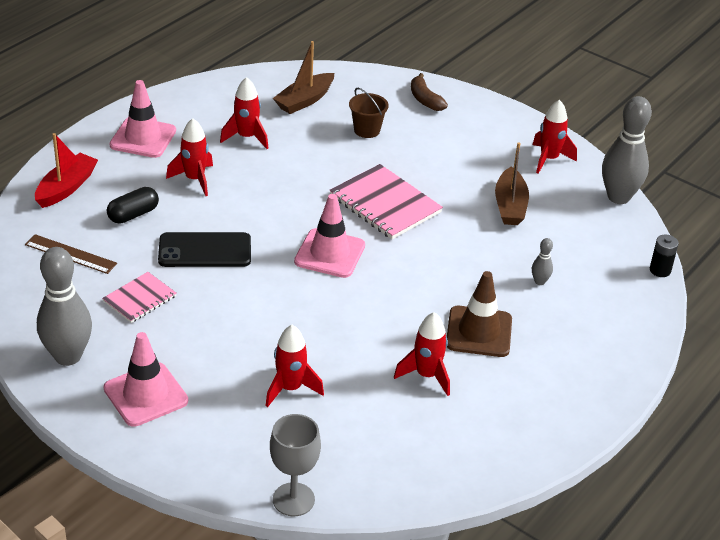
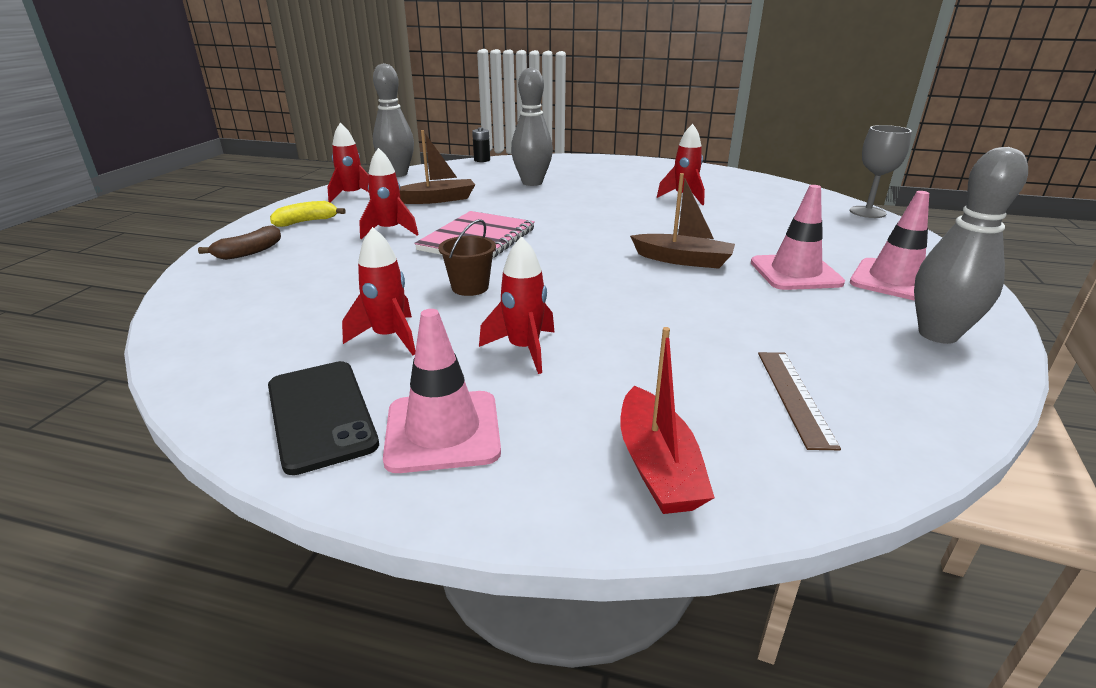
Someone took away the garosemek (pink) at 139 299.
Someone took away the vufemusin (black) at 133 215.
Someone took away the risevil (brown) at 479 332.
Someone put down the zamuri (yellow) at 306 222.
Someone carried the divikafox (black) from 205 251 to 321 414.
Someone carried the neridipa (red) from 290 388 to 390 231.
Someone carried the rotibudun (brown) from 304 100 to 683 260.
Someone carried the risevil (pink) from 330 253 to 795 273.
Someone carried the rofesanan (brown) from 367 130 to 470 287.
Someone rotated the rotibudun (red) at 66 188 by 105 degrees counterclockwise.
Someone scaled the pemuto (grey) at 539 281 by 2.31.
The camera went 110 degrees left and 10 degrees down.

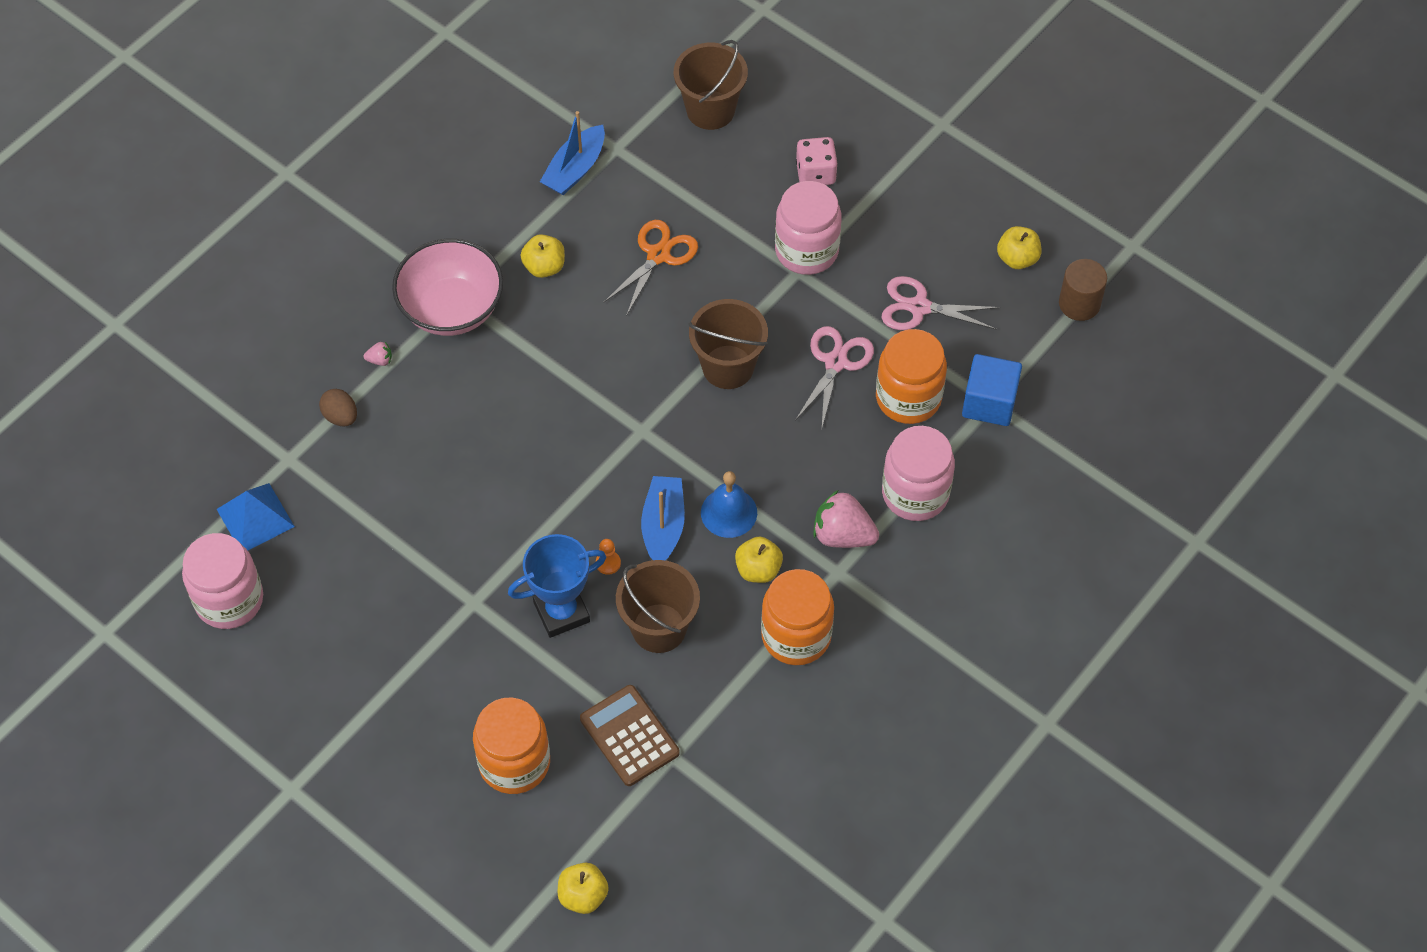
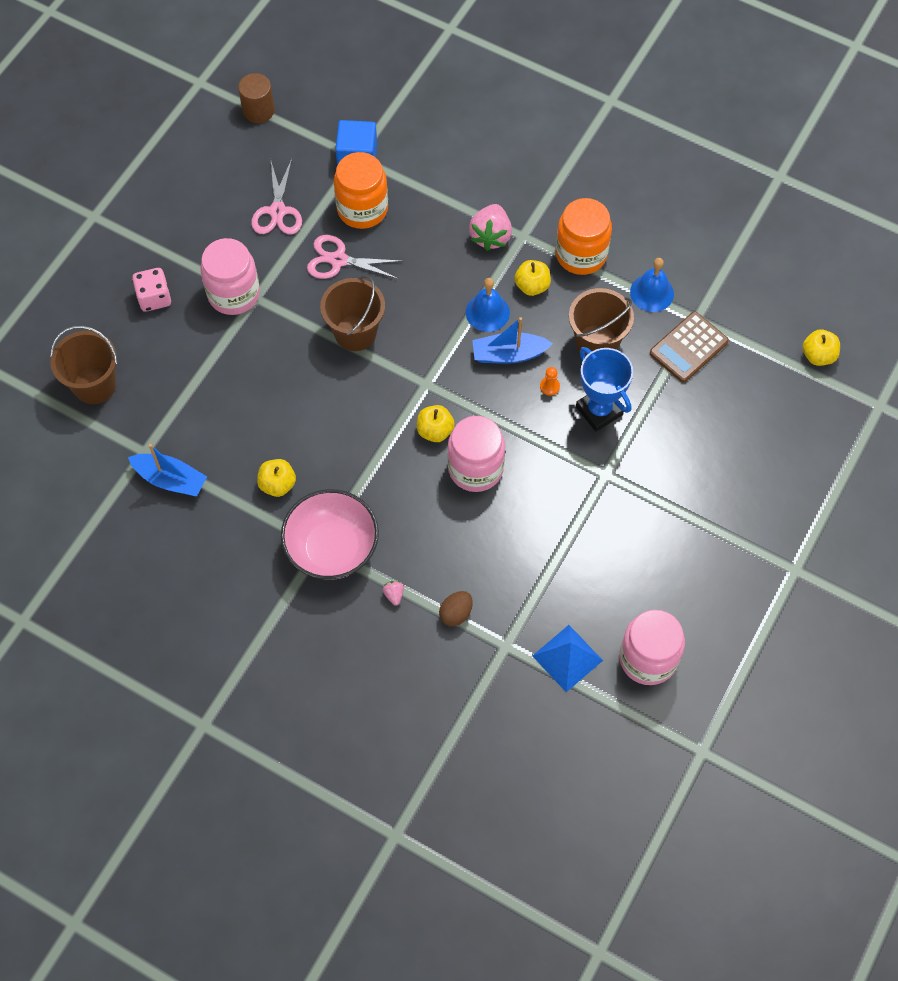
Someone took away the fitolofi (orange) at 514 762.
Someone took away the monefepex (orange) at 658 255.
Someone put down the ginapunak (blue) at 652 293.
Someone carried the fitolofi (pink) from 915 493 to 475 468.
Someone carried the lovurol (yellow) from 1017 258 to 435 431.
The camera went 100 degrees left and 5 degrees up.

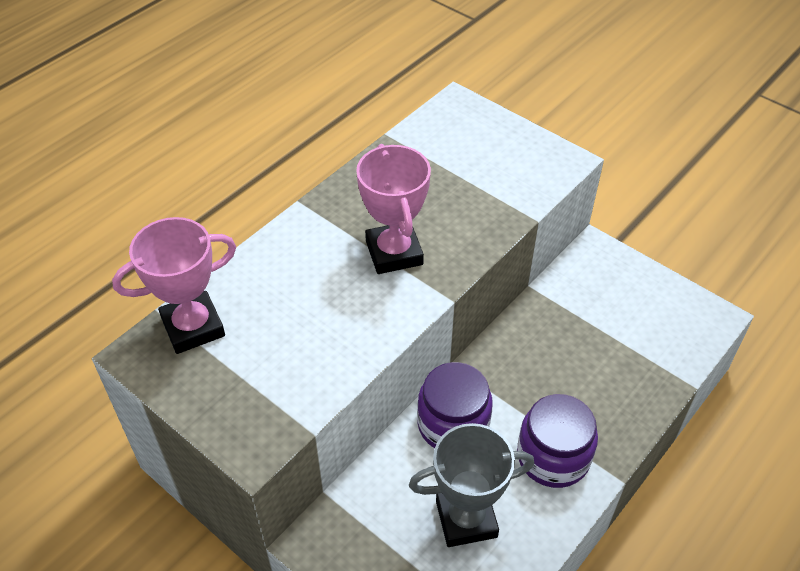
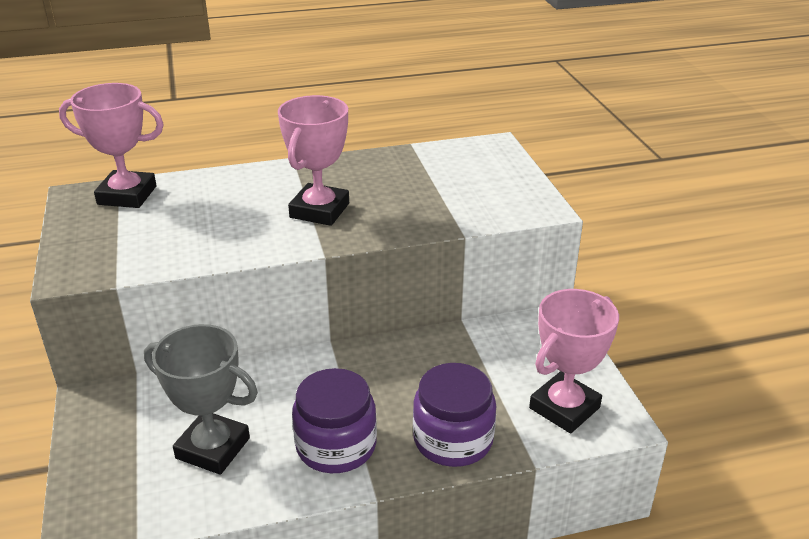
Someone put down the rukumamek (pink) at 564 408.
Someone carried the fitolofi (purple) from 453 424 to 453 439.
The camera went 35 degrees right and 15 degrees down.

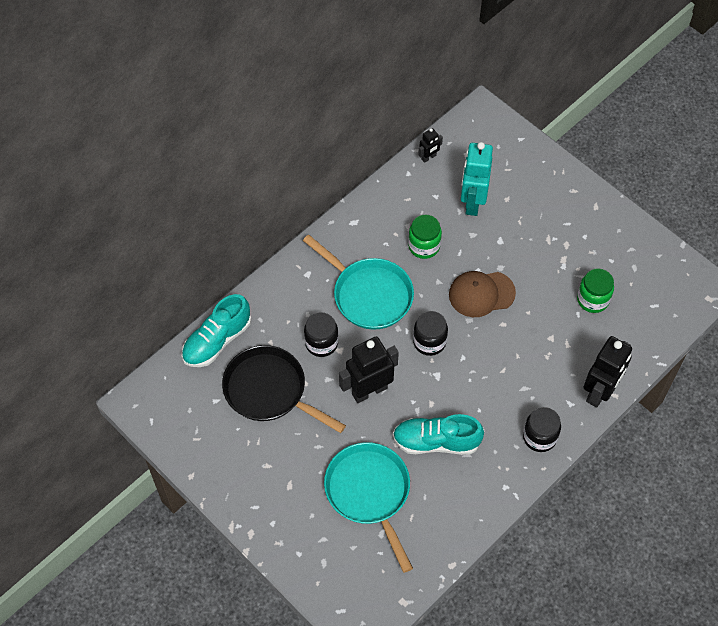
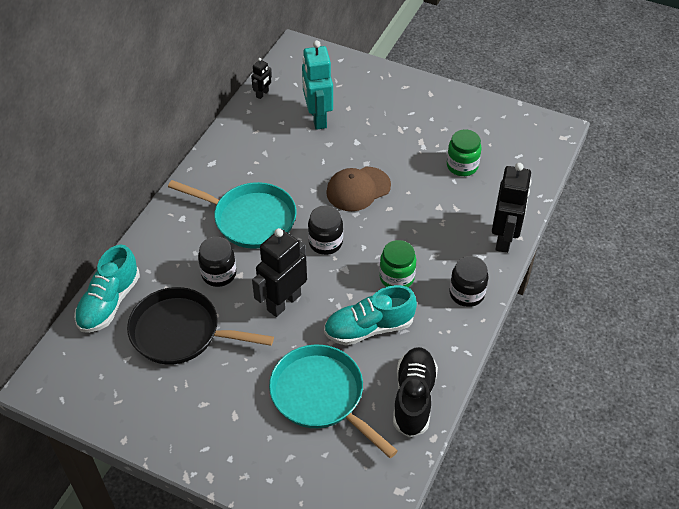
Someone put down the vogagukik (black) at 413 398.
Someone carried the fitolofi (green) from 424 246 to 396 277.
The camera went 20 degrees left and 10 degrees down.

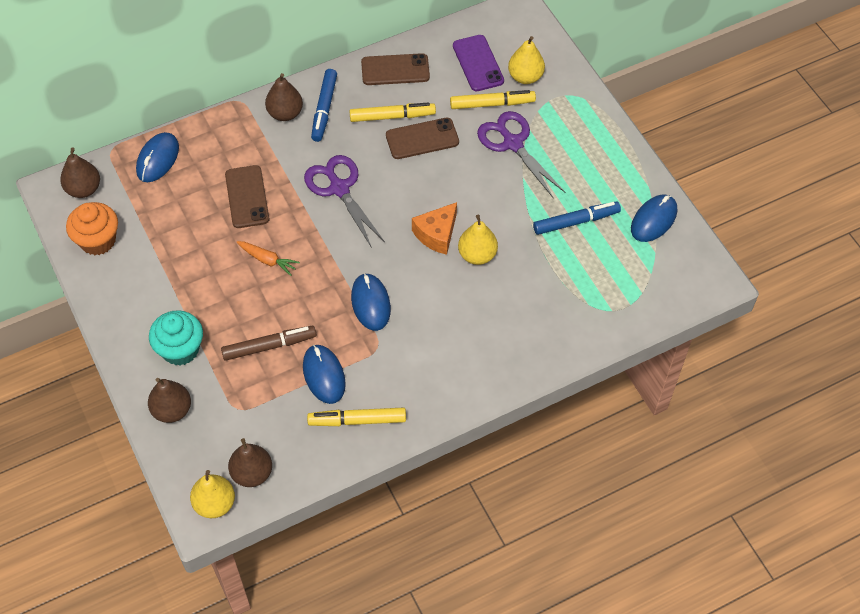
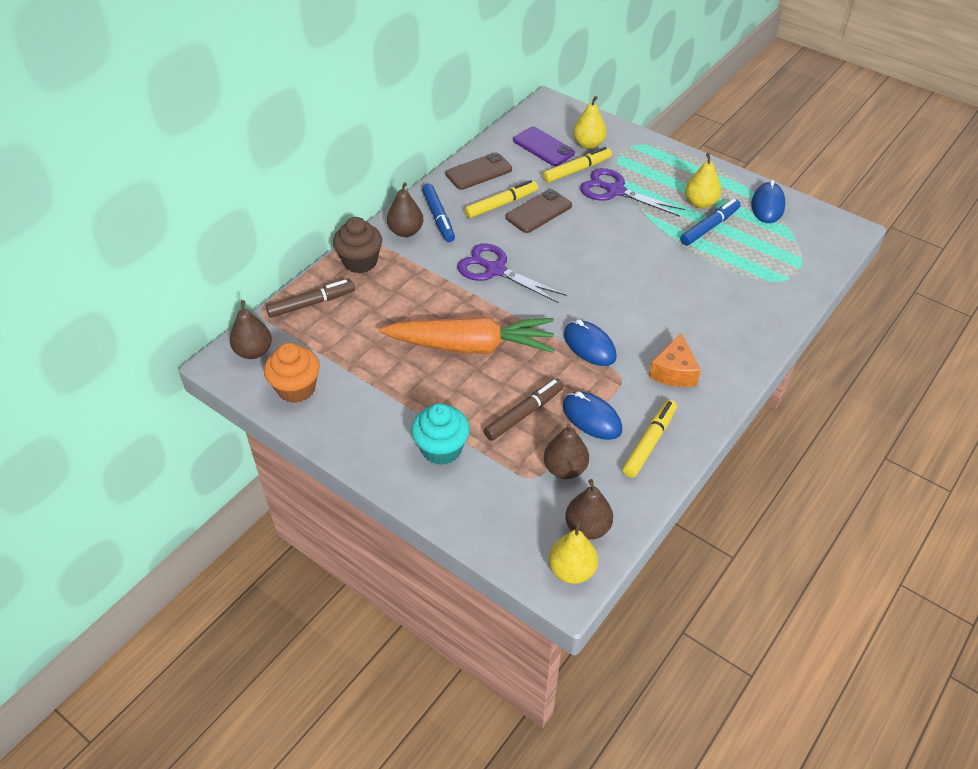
Someone took away the divikafox (brown) at 247 197.
Someone put down the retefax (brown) at 360 262.
Someone carried the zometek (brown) from 172 410 to 565 469.
Someone carried the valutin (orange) from 436 234 to 674 372.
Someone carried the zometek (yellow) from 477 255 to 700 203.
Someone swapped the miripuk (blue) at 158 159 for the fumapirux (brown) at 311 303.
Someone rotated the fumapirux (yellow) at 357 420 by 150 degrees clockwise.
Someone scaled the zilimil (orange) at 268 260 by 2.47.
The camera went 25 degrees left and 10 degrees down.

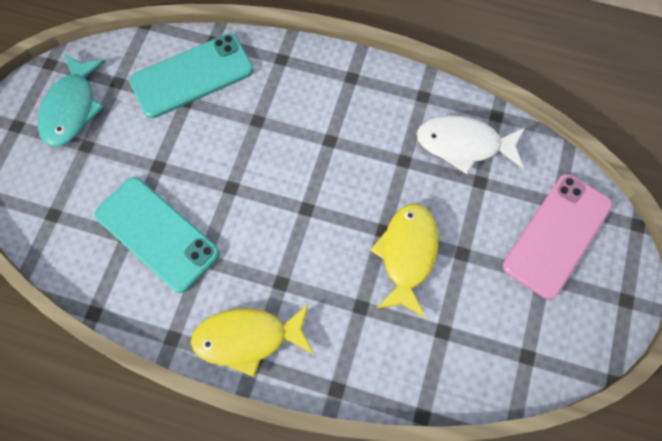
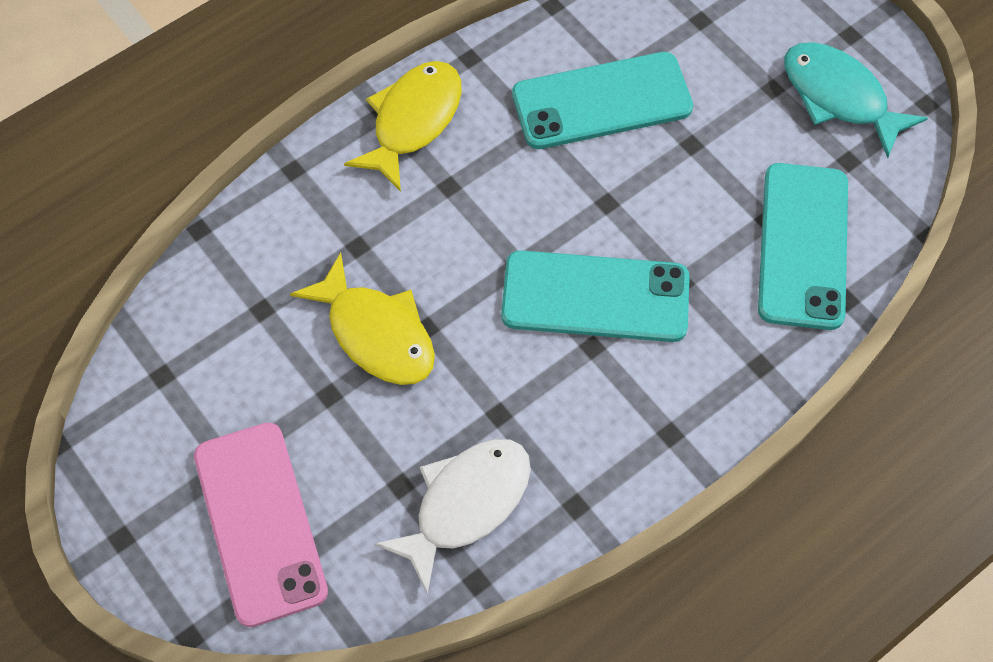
Someone put down the divikafox (turquoise) at 595 297.
The camera went 125 degrees right and 5 degrees down.

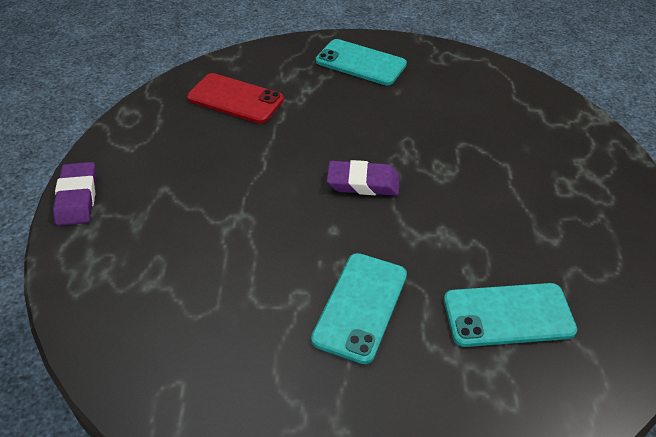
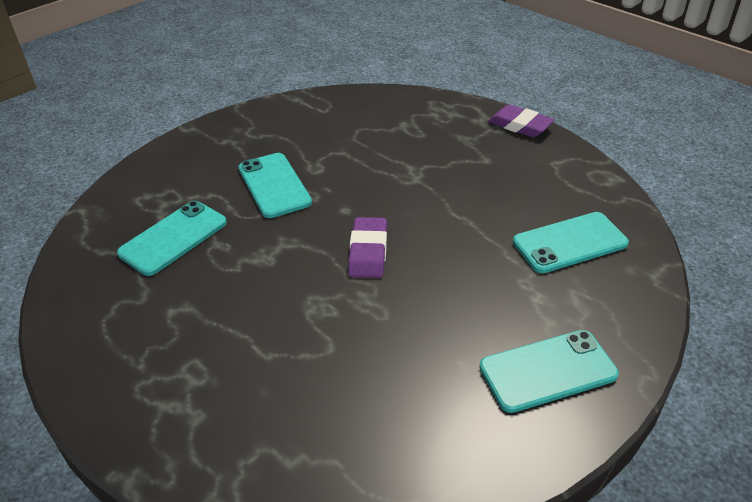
Someone repainted the divikafox (red) at 235 99, which became the divikafox (turquoise) at 570 243.
Someone rotated the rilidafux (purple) at 363 183 by 45 degrees counterclockwise.
The camera went 135 degrees right and 5 degrees down.

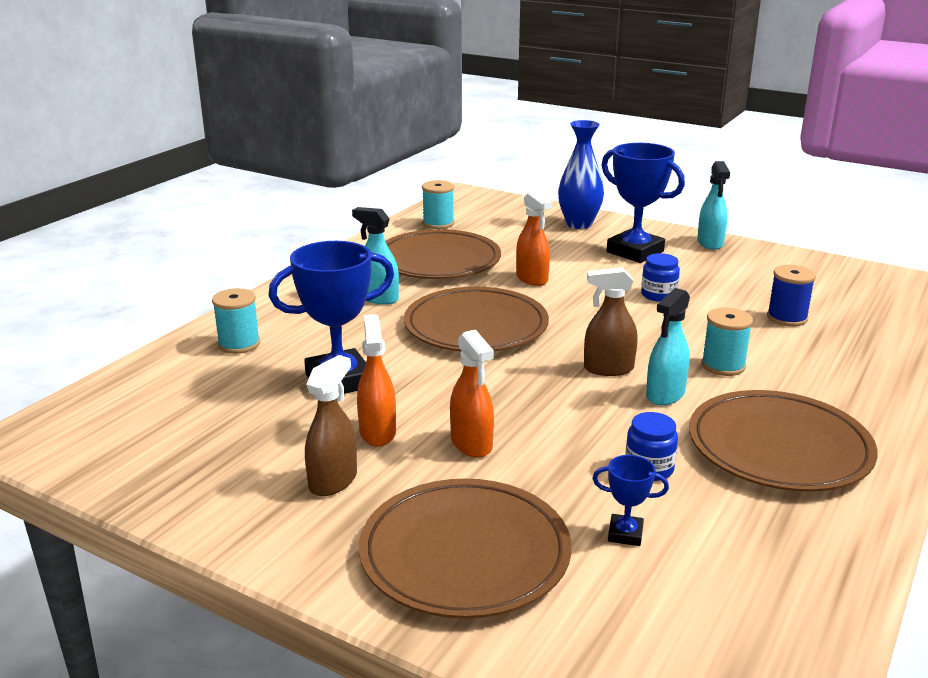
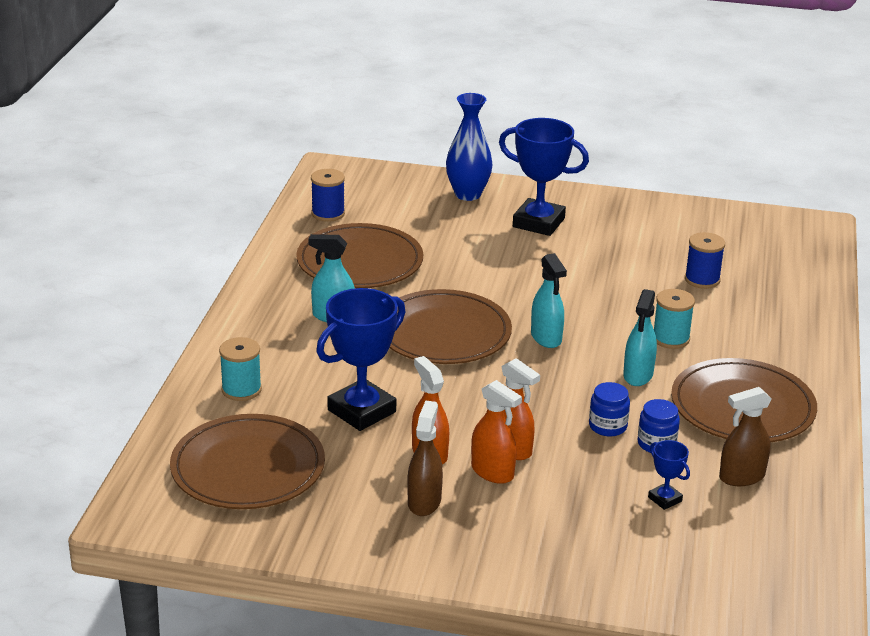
Someone carried the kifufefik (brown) from 465 553 to 248 468.
Someone carried the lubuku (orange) from 532 279 to 492 472.
Someone carried the lubuku (brown) from 608 369 to 741 477.
Someone carried the fitolofi (blue) from 658 295 to 607 426.
Someone carried the lubuku (turquoise) from 710 243 to 546 338.
Someone repainted the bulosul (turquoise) at 438 223, which became the bulosul (blue) at 328 213.
Someone rotated the rukumamek (blue) at 625 534 by 60 degrees clockwise.
The camera went 20 degrees left and 5 degrees up.

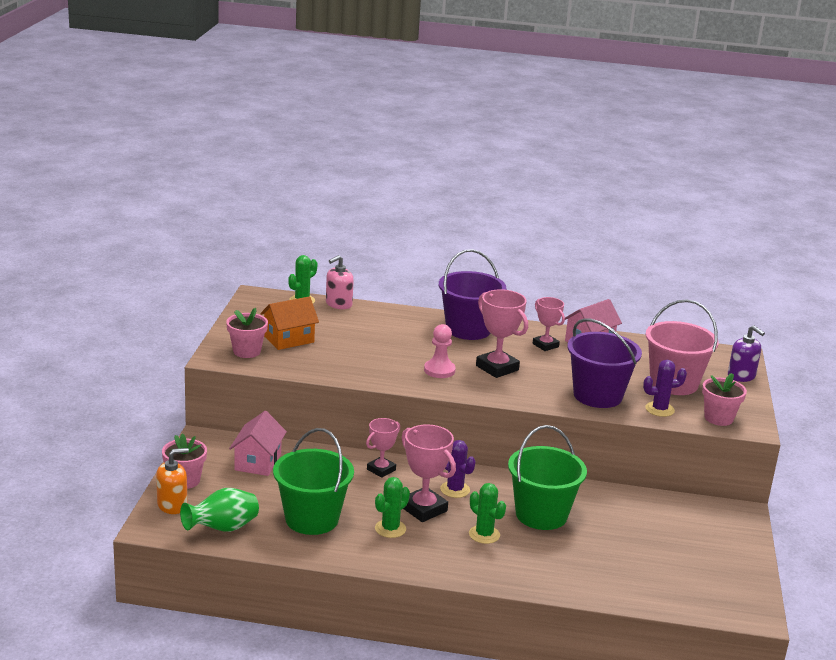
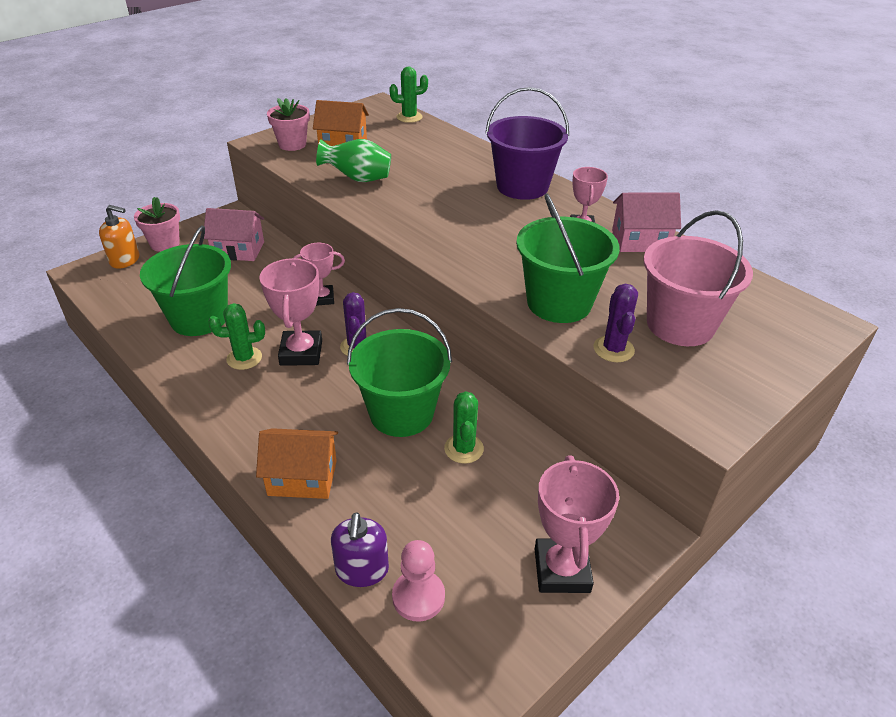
Someone took away the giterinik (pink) at 338 304.
Someone took away the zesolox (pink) at 718 418.
Someone put down the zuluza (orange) at 302 478.
Someone carried the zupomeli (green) from 222 529 to 358 179.
Someone carried the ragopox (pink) from 439 370 to 418 597.
Someone carried the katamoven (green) from 484 534 to 464 449.
Someone carried the rukumamek (pink) from 497 368 to 562 570.
Someone carried the giterinik (purple) from 741 376 to 362 570.
Someone repainted the rofesanan (purple) at 597 395, which became the rofesanan (green) at 559 303.
Someone rotated the zuluza (pink) at 258 462 by 45 degrees clockwise.
Someone rotated the katamoven (purple) at 659 409 by 60 degrees clockwise.
The camera went 40 degrees right and 15 degrees up.

